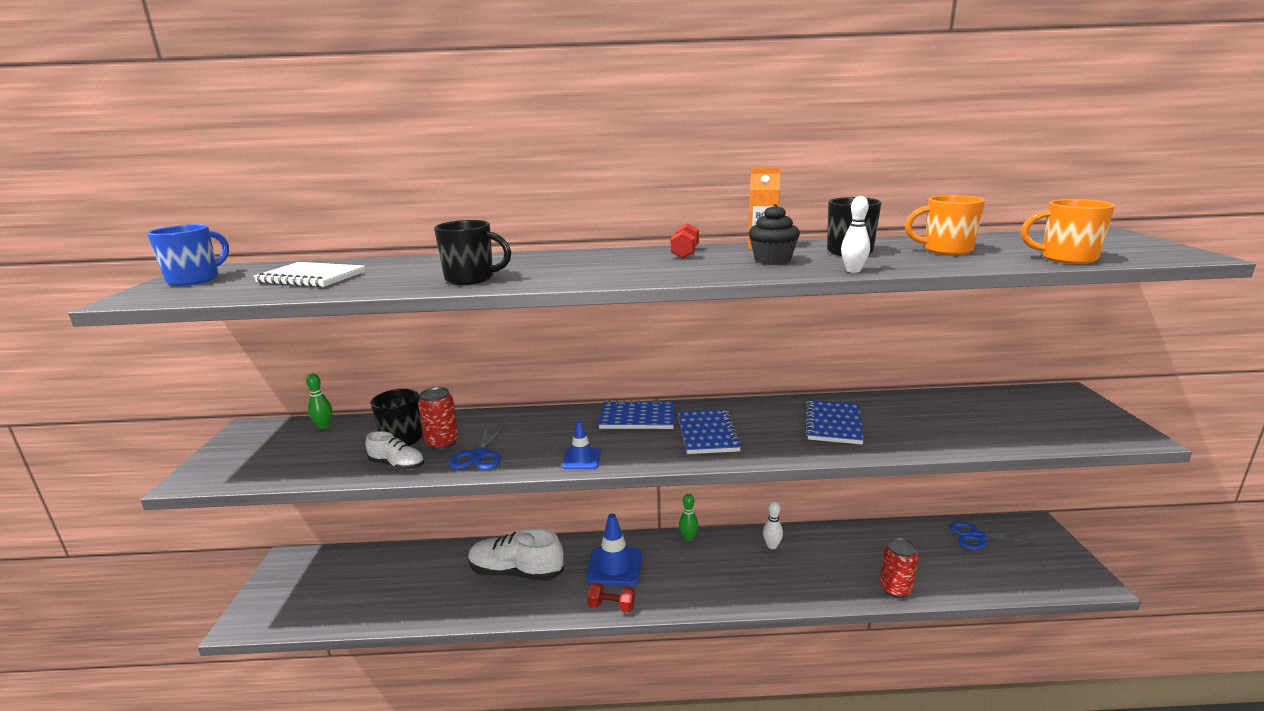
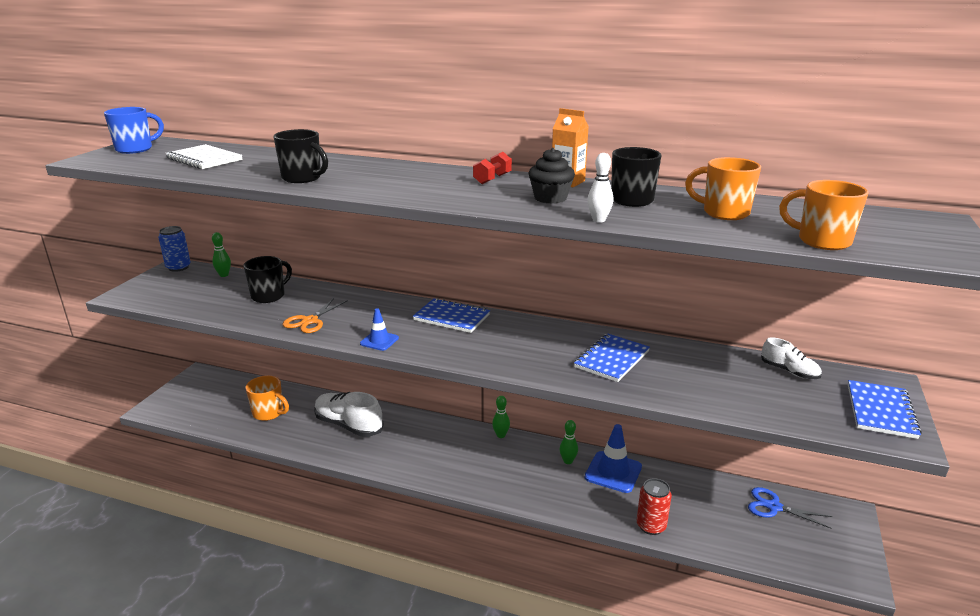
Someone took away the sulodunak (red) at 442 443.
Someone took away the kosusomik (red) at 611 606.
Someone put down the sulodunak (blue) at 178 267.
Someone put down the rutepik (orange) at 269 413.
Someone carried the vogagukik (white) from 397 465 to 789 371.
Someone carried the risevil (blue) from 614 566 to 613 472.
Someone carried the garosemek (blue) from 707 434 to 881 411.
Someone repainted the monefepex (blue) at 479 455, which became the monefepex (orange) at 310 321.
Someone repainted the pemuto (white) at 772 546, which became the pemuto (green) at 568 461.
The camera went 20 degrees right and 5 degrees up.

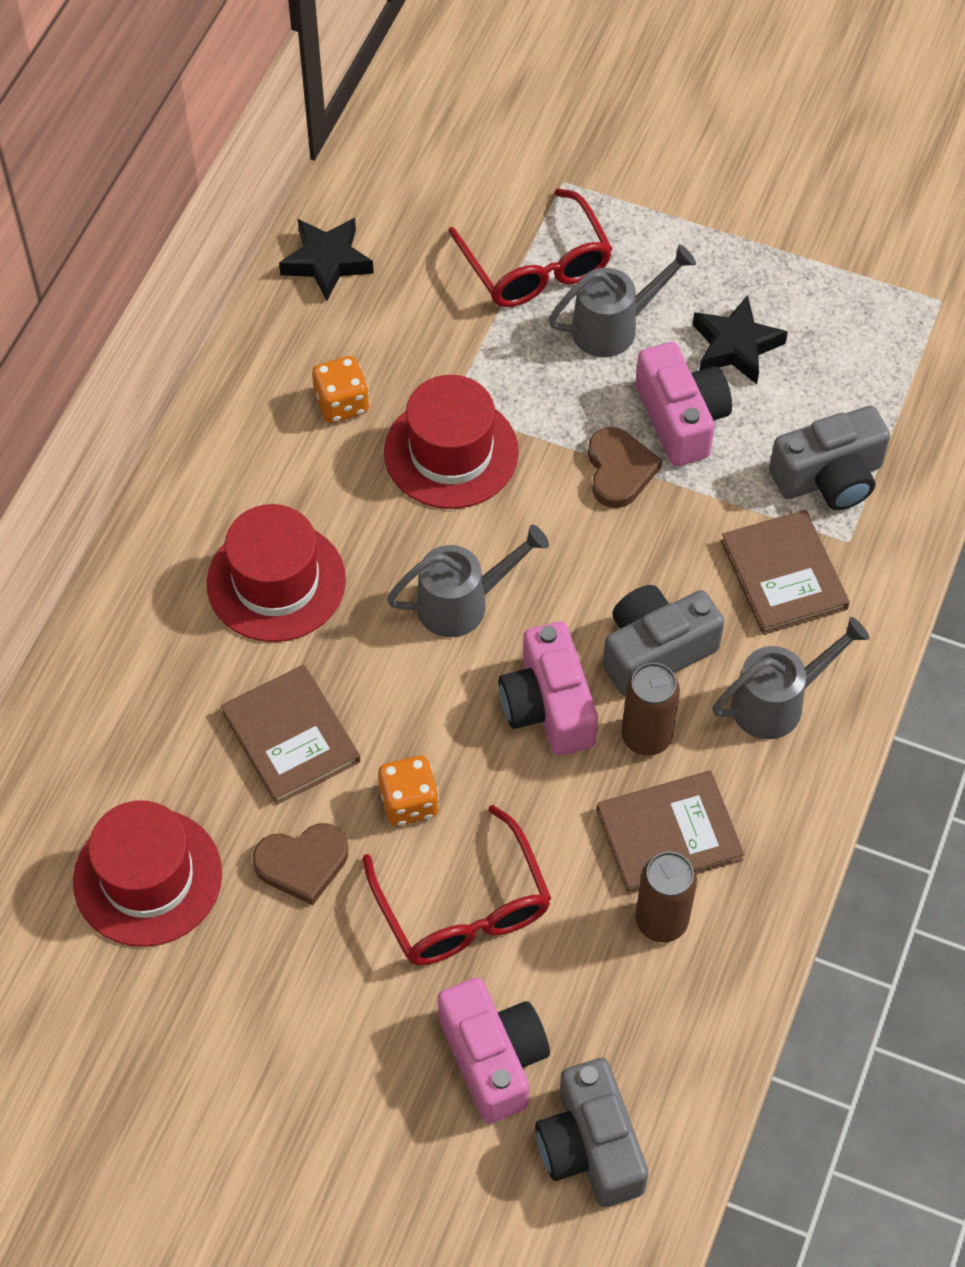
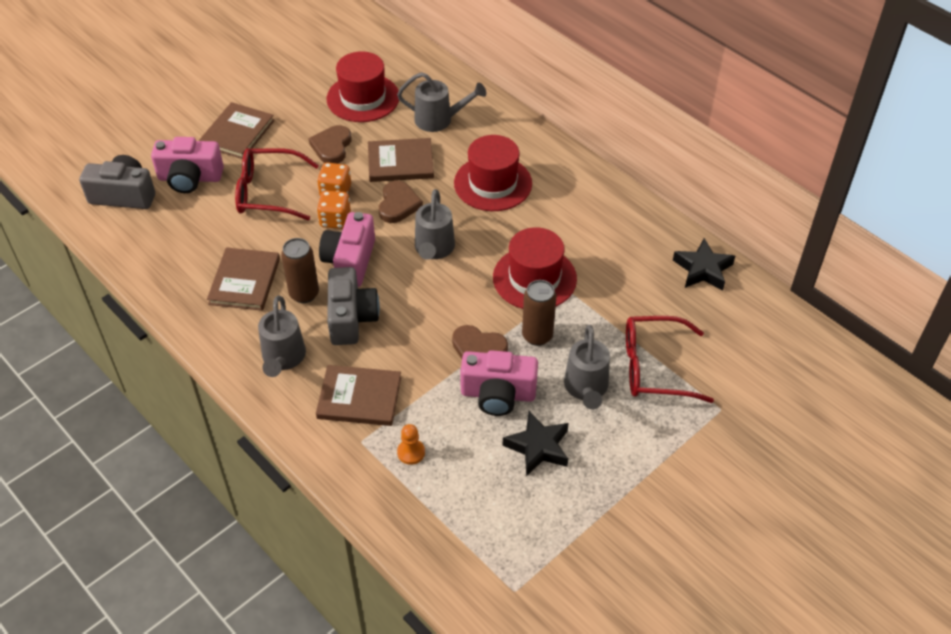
Someone put down the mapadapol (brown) at 237 133.
Someone put down the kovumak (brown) at 398 204.
Someone put down the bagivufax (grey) at 439 120.
Someone carried the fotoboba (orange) from 342 403 to 335 220.
Someone carried the sulodunak (brown) from 661 921 to 537 336.
Someone swapped the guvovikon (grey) at 829 477 for the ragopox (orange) at 411 452.
Someone rotated the guvovikon (pink) at 548 706 by 90 degrees counterclockwise.
The camera went 115 degrees right and 10 degrees down.

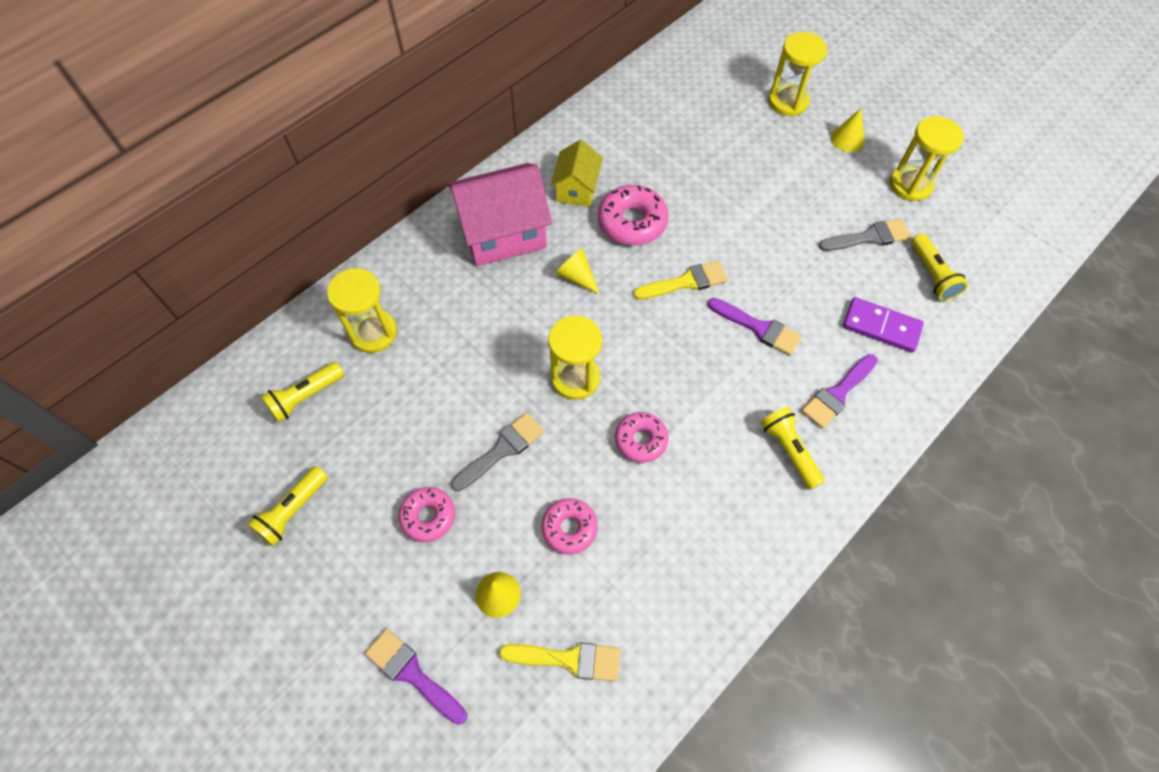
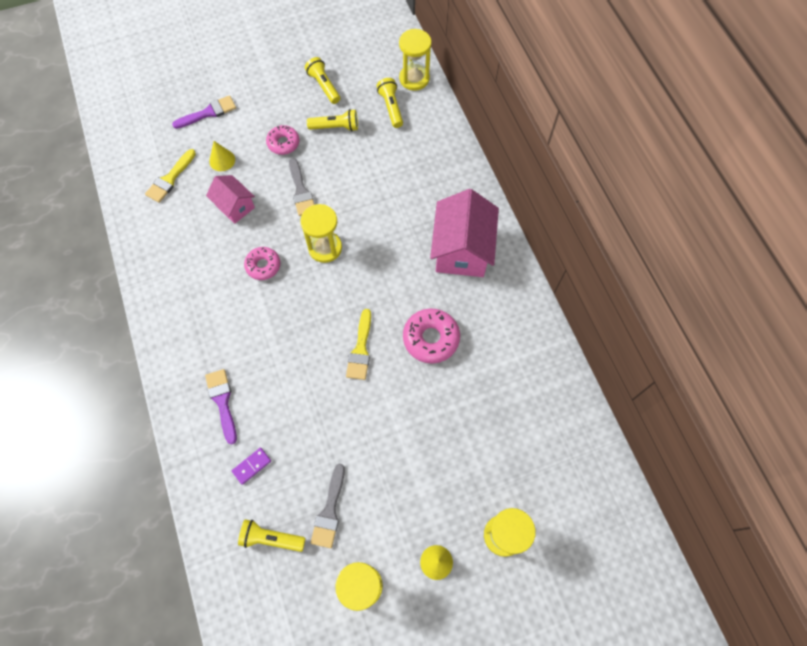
Someone took away the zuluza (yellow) at 577 189.
Someone took away the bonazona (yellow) at 577 276.
Someone took away the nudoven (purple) at 758 328.
Someone carried the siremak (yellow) from 373 332 to 414 79.
Someone carried the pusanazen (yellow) from 789 450 to 336 127.
Someone swapped the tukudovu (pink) at 569 528 for the zuluza (pink) at 235 206.
Someone scaled the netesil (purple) at 881 327 by 0.62.
The camera went 115 degrees right and 5 degrees up.

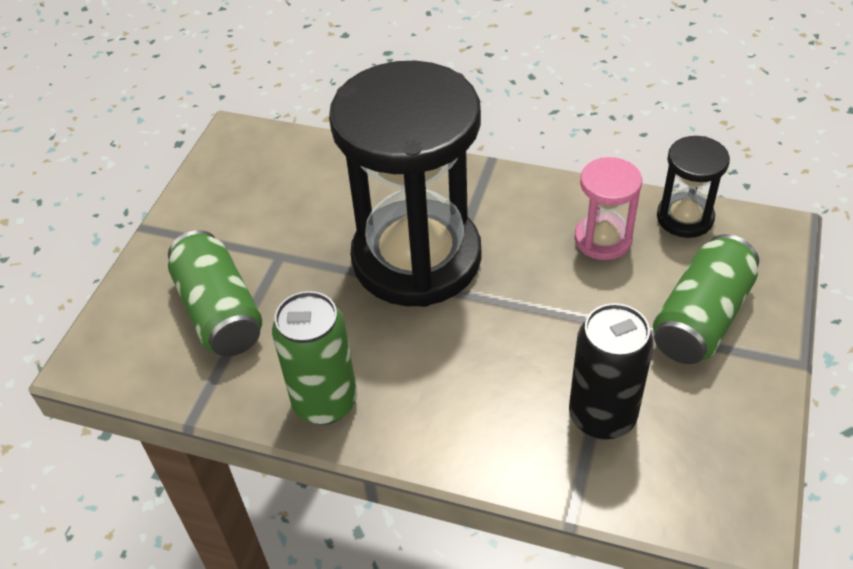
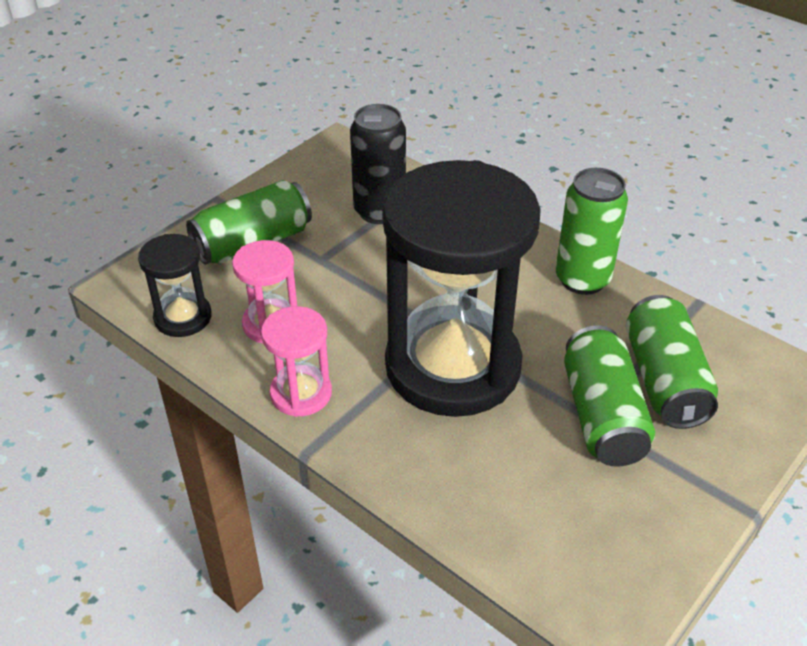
Someone put down the siremak (pink) at 301 393.
Someone put down the sulodunak (green) at 602 415.
The camera went 160 degrees left and 5 degrees down.

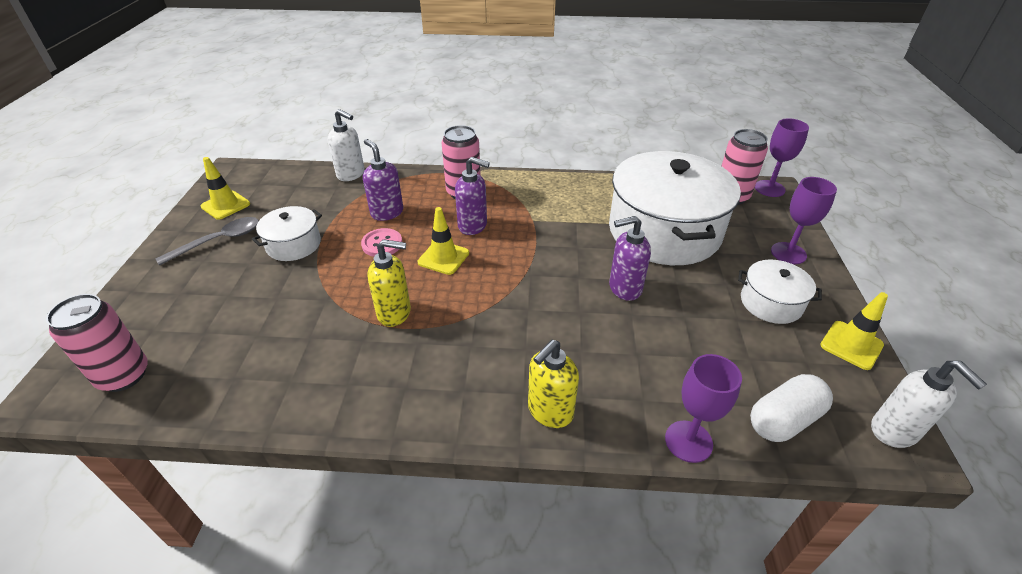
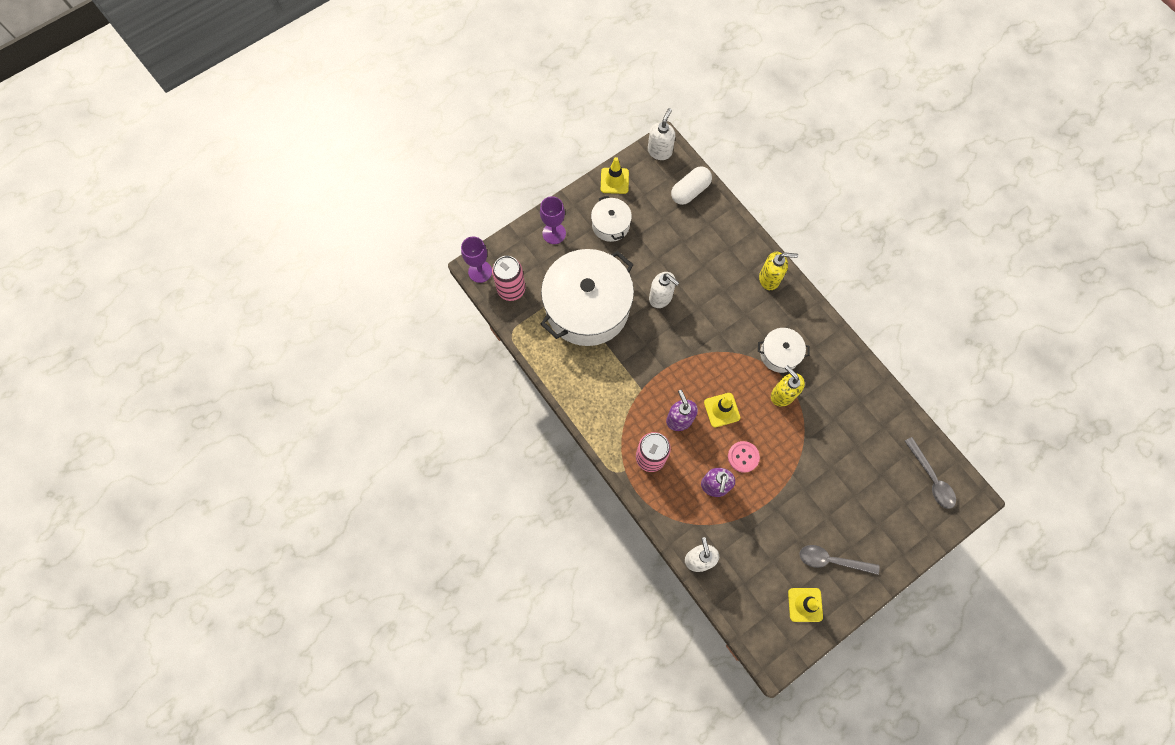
Someone took away the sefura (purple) at 688 441.
Someone carried the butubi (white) from 293 245 to 779 354.
Someone swapped the sulodunak (pink) at 124 375 for the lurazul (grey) at 931 478.
Someone repainted the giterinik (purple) at 624 288, which became the giterinik (white) at 660 298.
Someone rotated the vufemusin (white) at 784 419 by 60 degrees counterclockwise.
The camera went 130 degrees left and 30 degrees up.

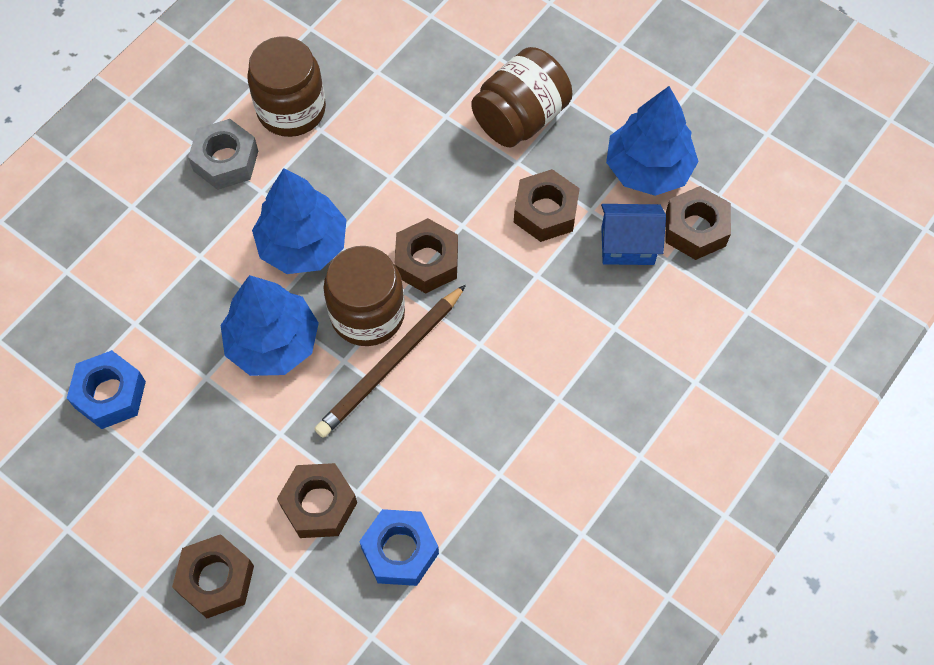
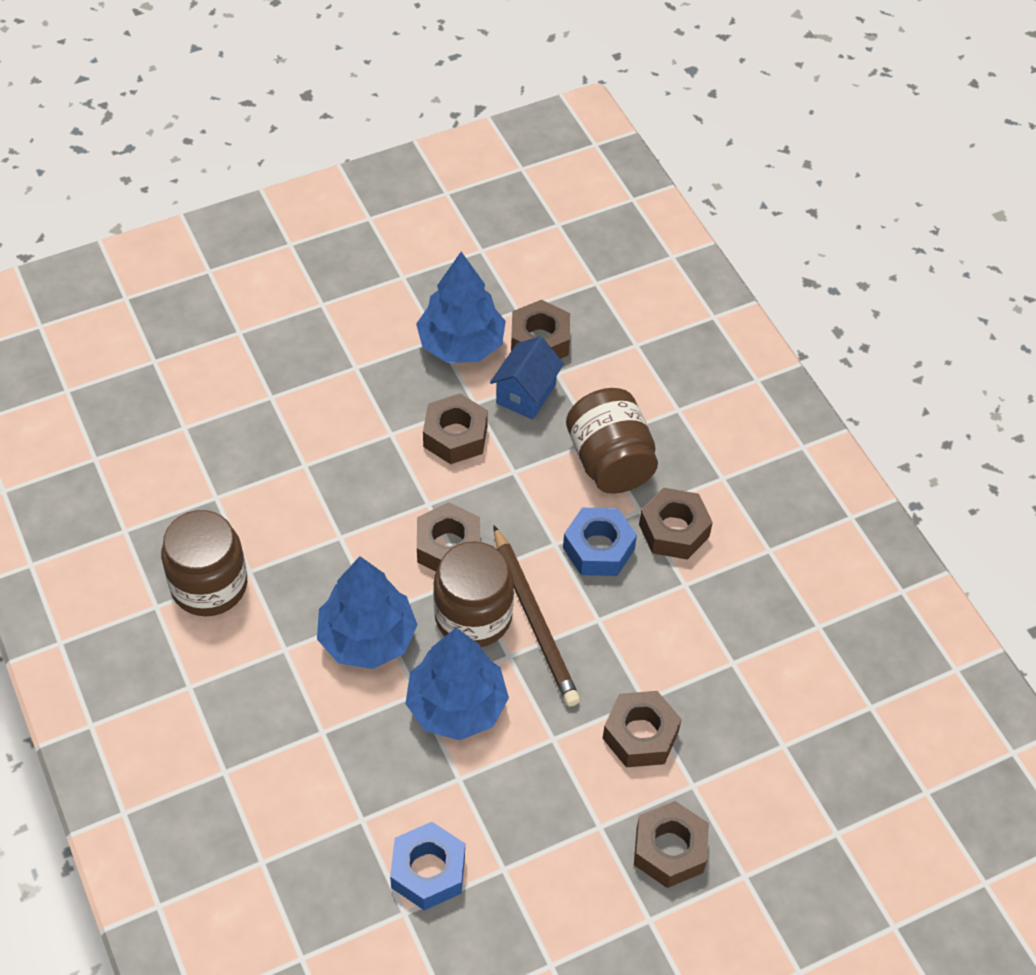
Someone took away the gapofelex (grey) at 225 161.
Someone put down the gapofelex (brown) at 674 530.
Someone carried the gapofelex (blue) from 400 551 to 598 548.
Someone carried the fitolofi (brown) from 520 118 to 610 461.
The camera went 65 degrees left and 10 degrees down.

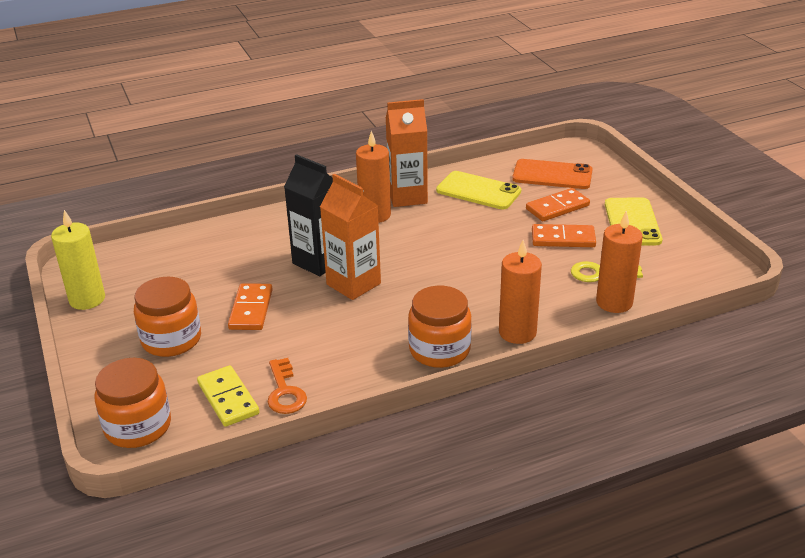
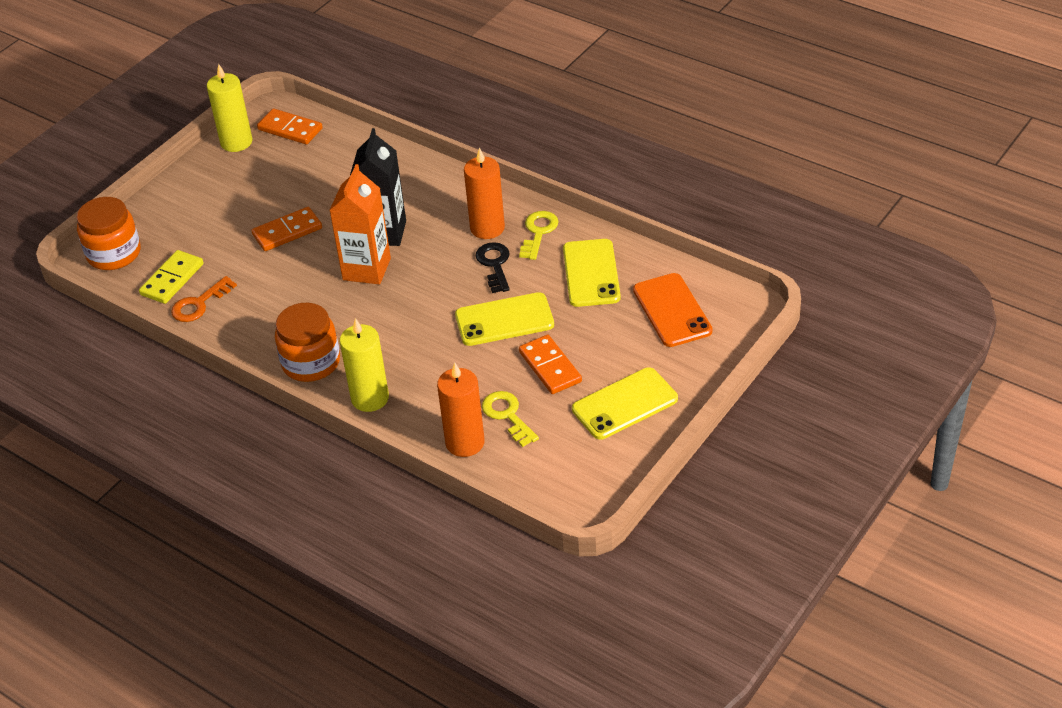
Someone took away the fitolofi (orange) at 171 340.
Someone put down the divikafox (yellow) at 504 320.
Someone put down the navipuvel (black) at 494 265.
Someone carried the netesil (orange) from 557 207 to 290 129.
Someone swapped the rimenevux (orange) at 407 196 for the navipuvel (yellow) at 538 232.
Someone repainted the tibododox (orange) at 517 332, which became the tibododox (yellow) at 370 398.
The camera went 60 degrees right and 10 degrees up.

